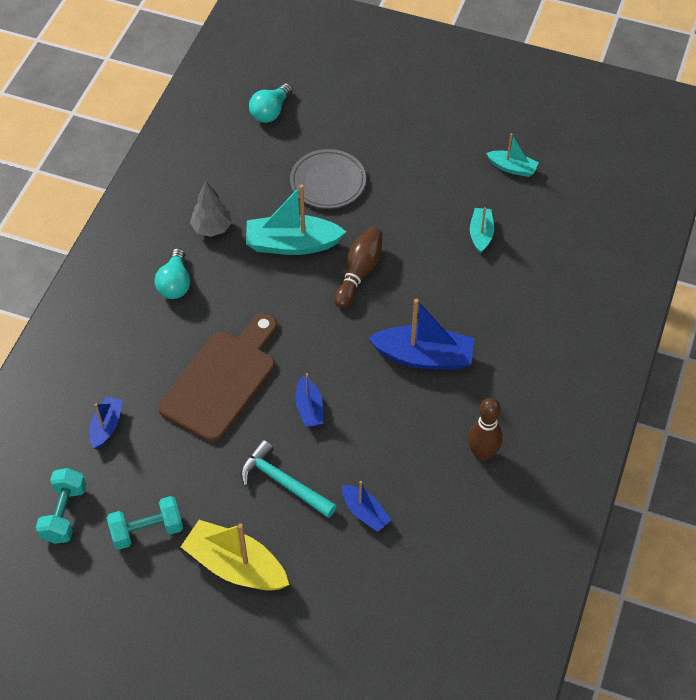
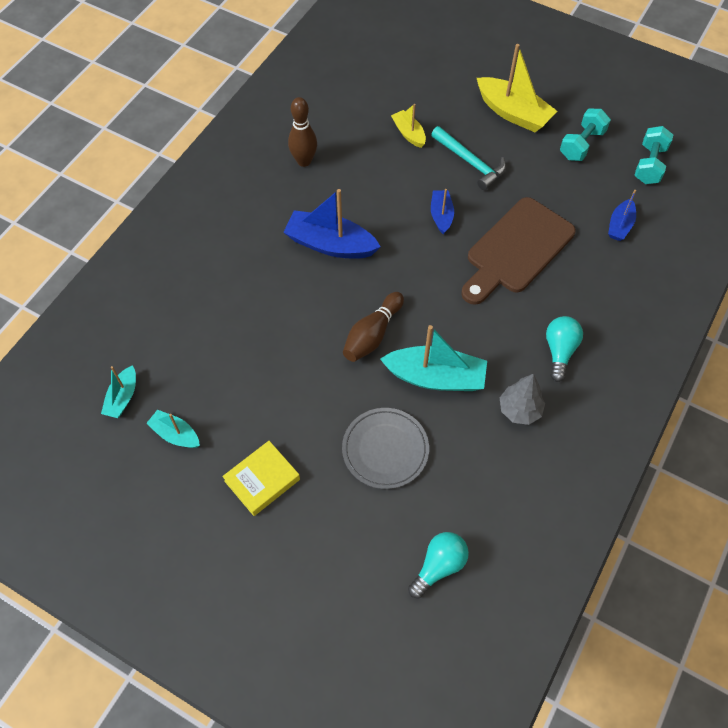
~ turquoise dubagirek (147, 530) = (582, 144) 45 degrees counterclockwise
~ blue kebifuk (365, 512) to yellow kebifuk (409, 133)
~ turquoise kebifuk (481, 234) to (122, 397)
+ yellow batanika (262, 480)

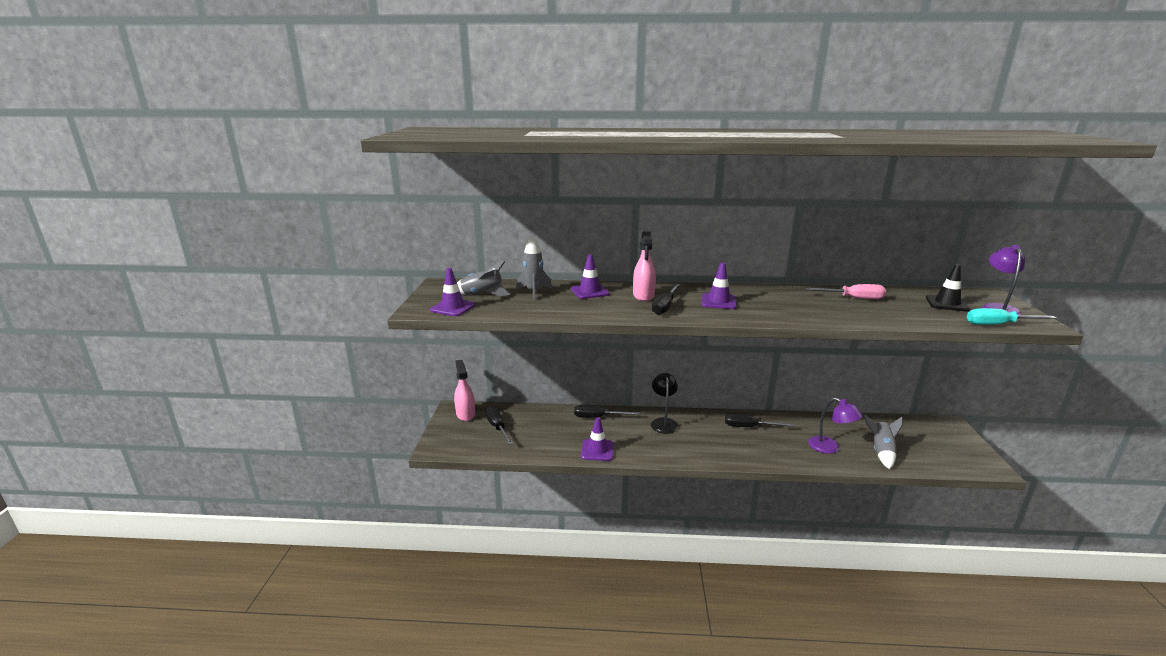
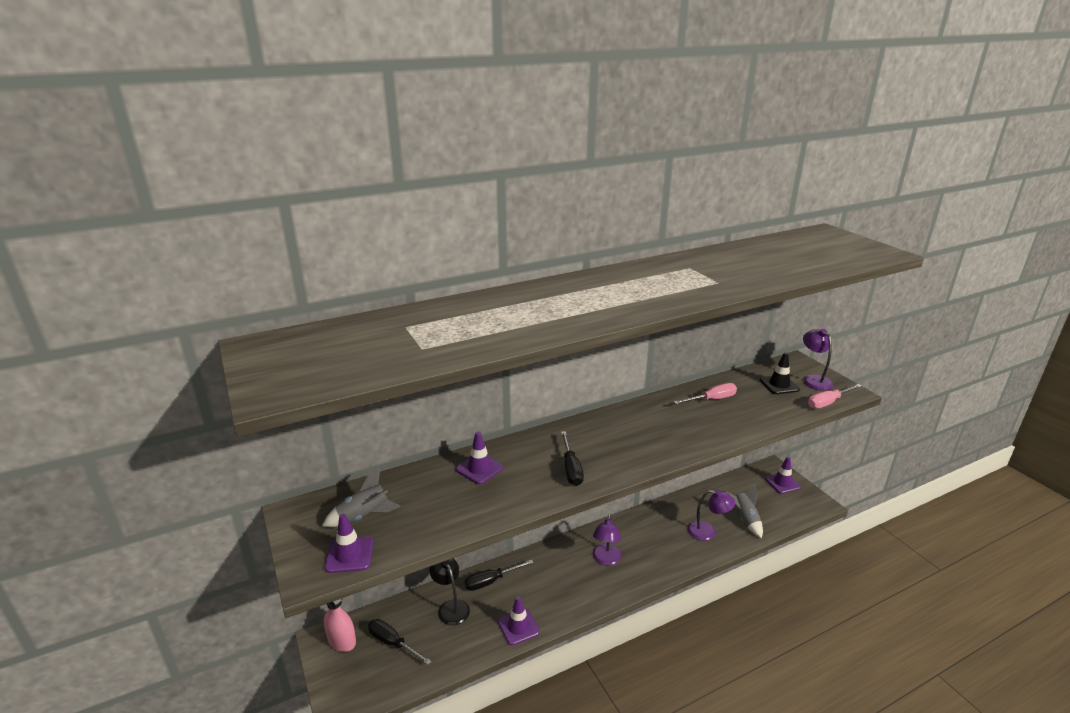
- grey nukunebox (534, 292)
- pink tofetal (643, 296)
~ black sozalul (663, 422) to (451, 607)
~ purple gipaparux (718, 302) to (782, 483)
- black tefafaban (749, 427)
~ turquoise tefafaban (998, 324) to pink tefafaban (828, 402)
+ purple sozalul (605, 559)

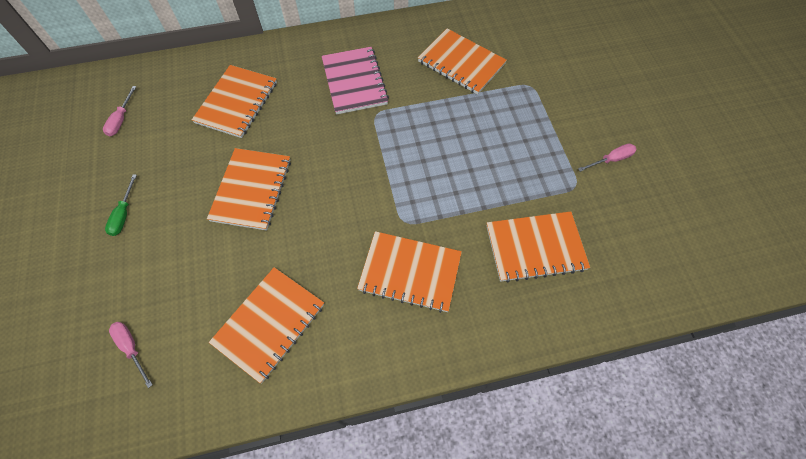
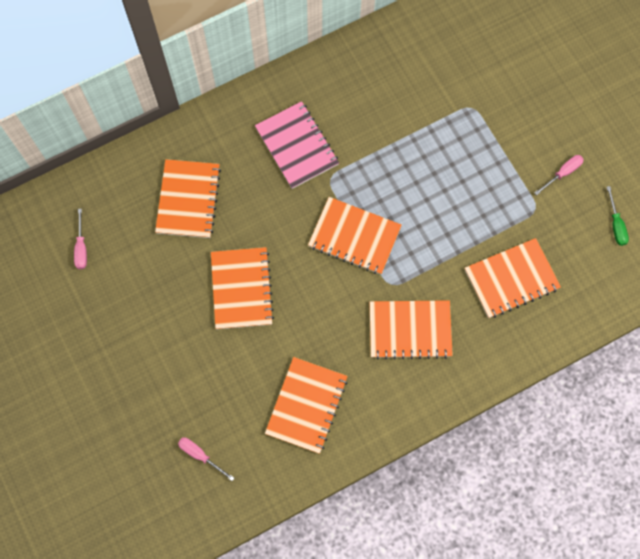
~ green tefafaban (124, 214) to (616, 225)
~ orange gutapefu (461, 63) to (354, 236)

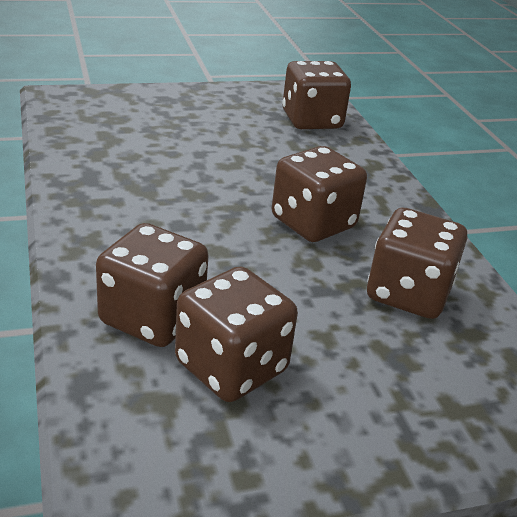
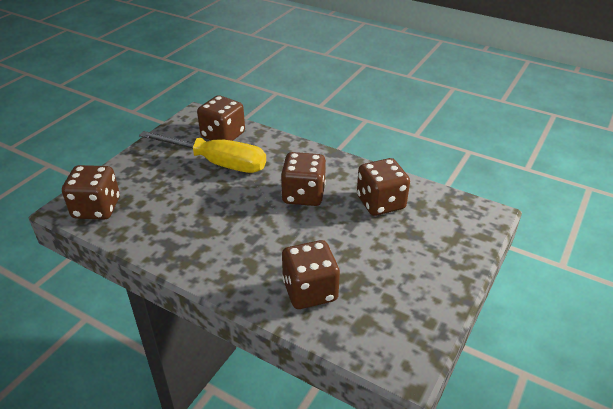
~ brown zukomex (231, 367) to (96, 208)
+ yellow tefafaban (218, 163)

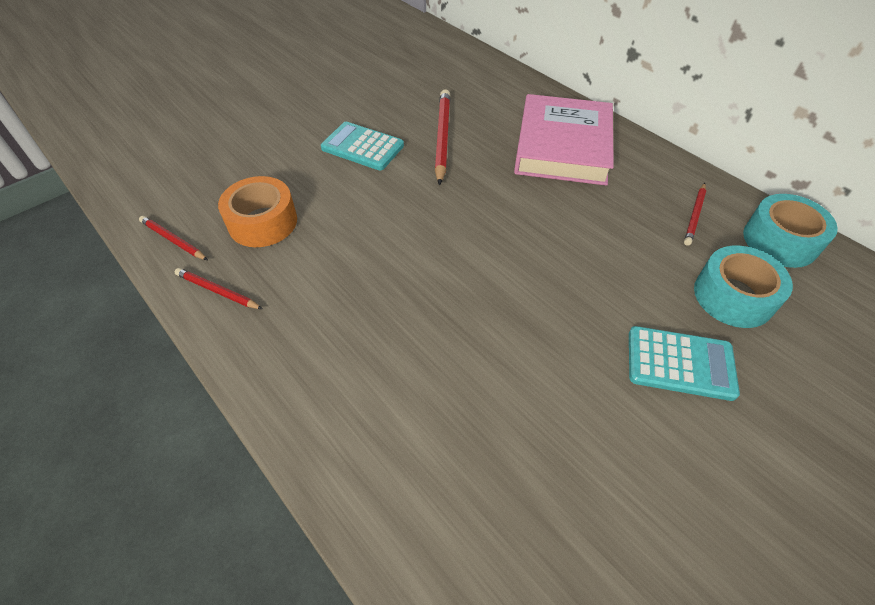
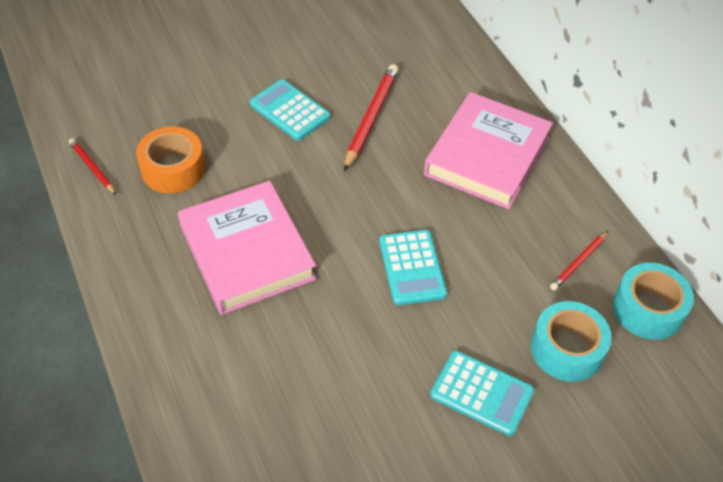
- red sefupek (217, 291)
+ pink batanika (246, 252)
+ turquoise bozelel (412, 268)

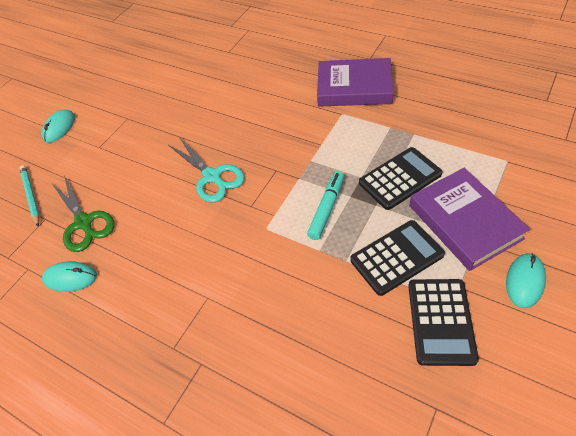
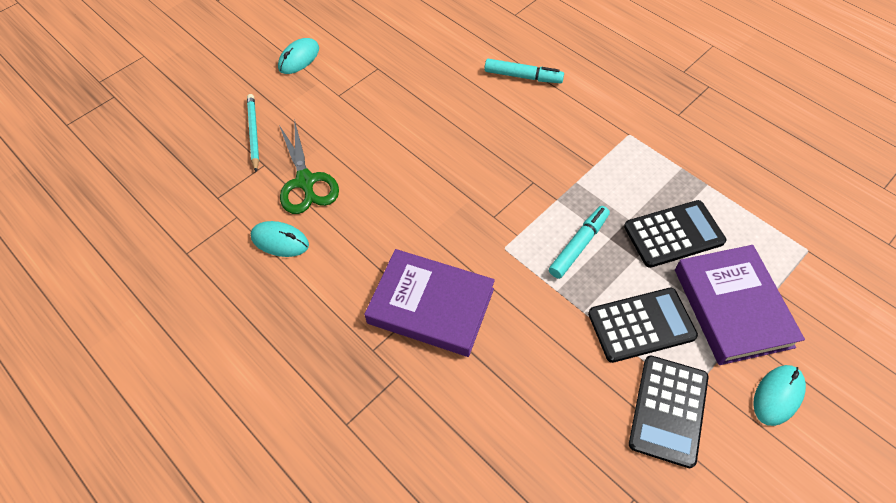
- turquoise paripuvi (212, 176)
~ purple batanika (354, 87) to (431, 306)
+ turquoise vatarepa (523, 76)

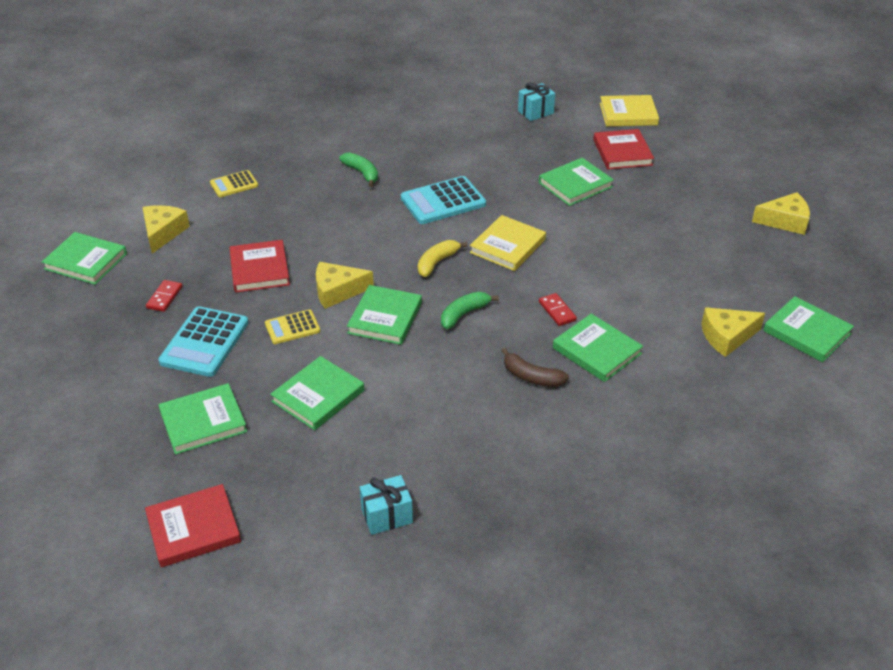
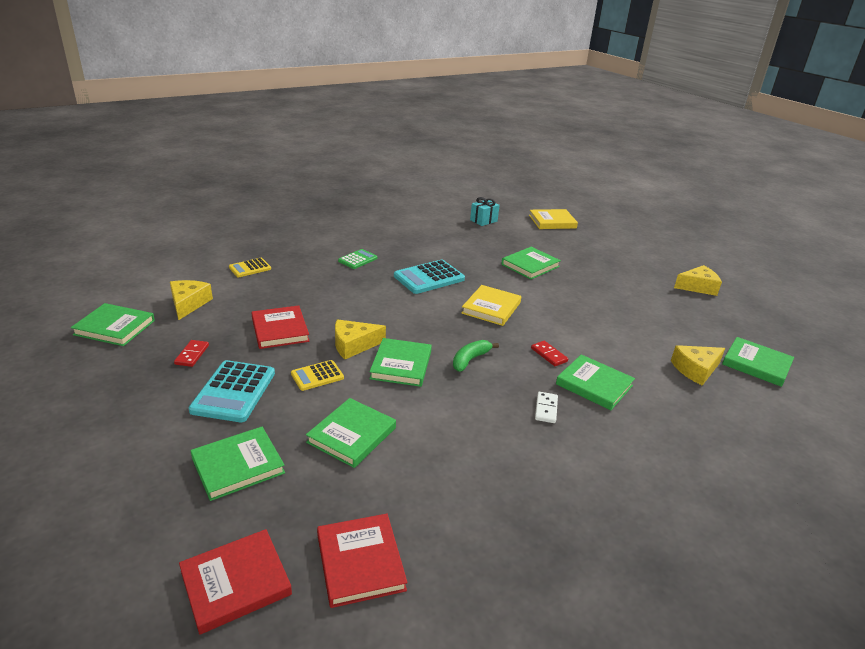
~ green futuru (362, 173) to green bozelel (357, 259)
- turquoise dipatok (387, 516)
- yellow futuru (437, 262)
~ brown futuru (531, 377) to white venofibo (546, 409)
~ red batanika (622, 152) to (360, 562)

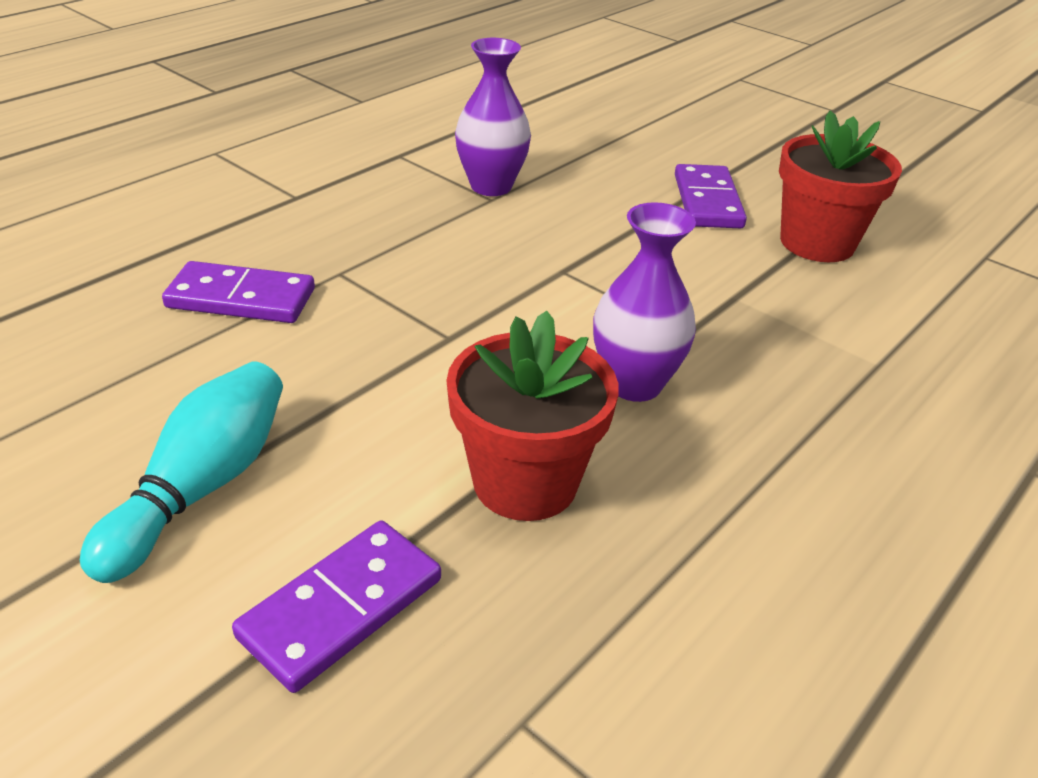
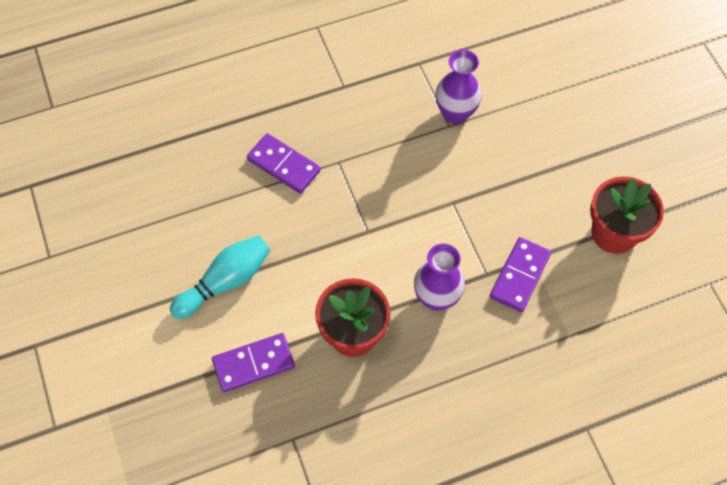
~ purple venofibo (707, 201) to (519, 276)

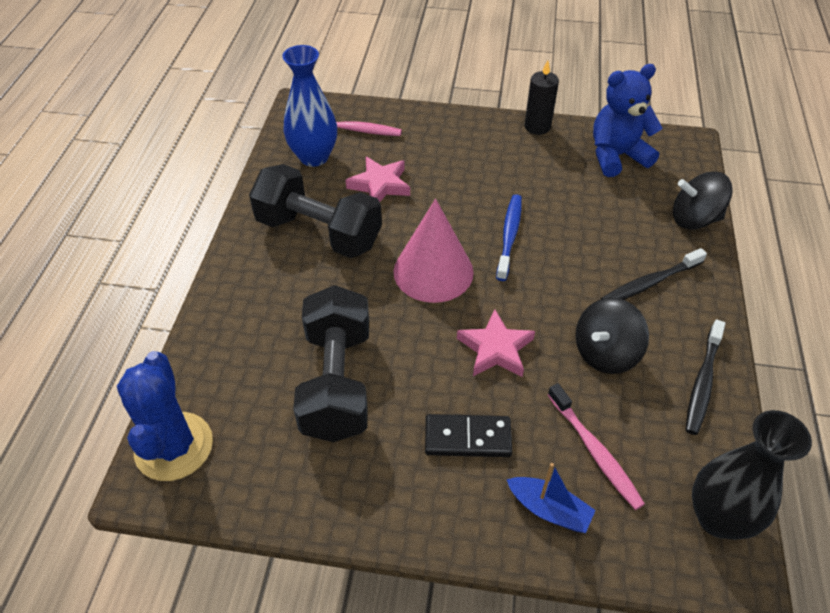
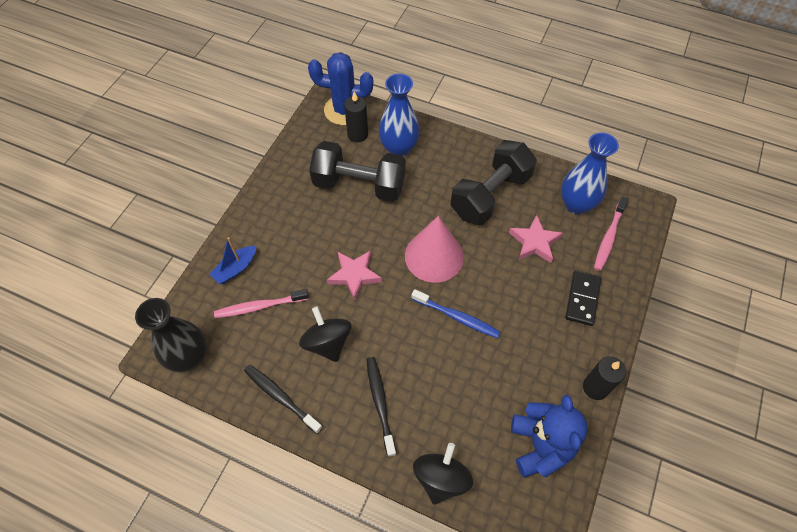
~ black venofibo (467, 438) to (582, 299)
+ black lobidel (357, 134)
+ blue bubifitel (399, 149)

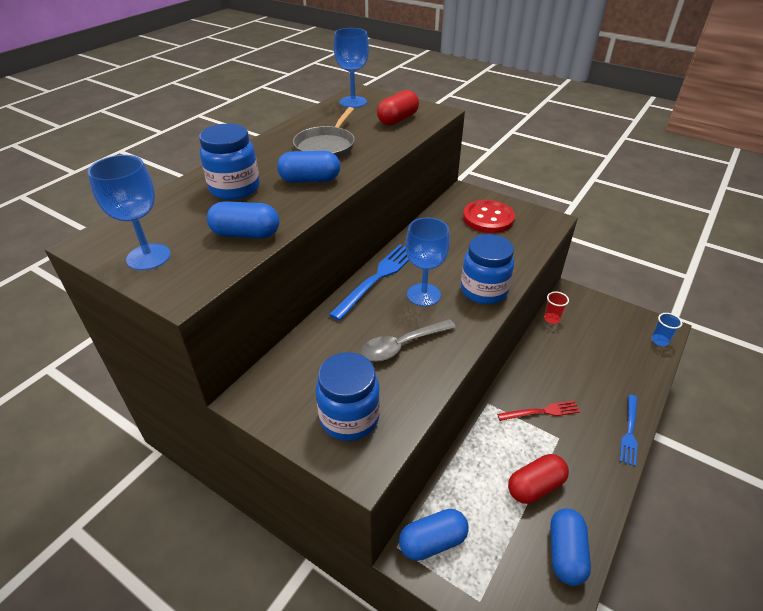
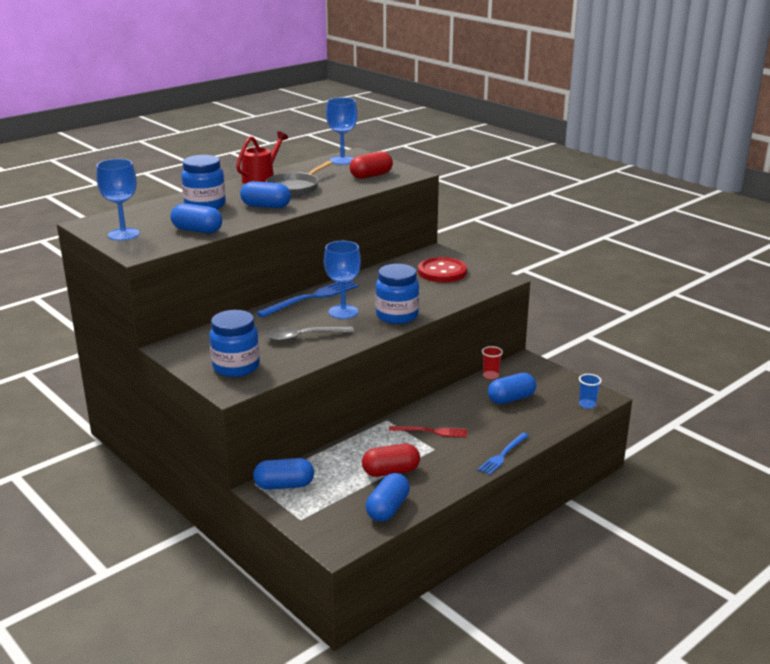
+ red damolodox (261, 178)
+ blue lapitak (511, 399)

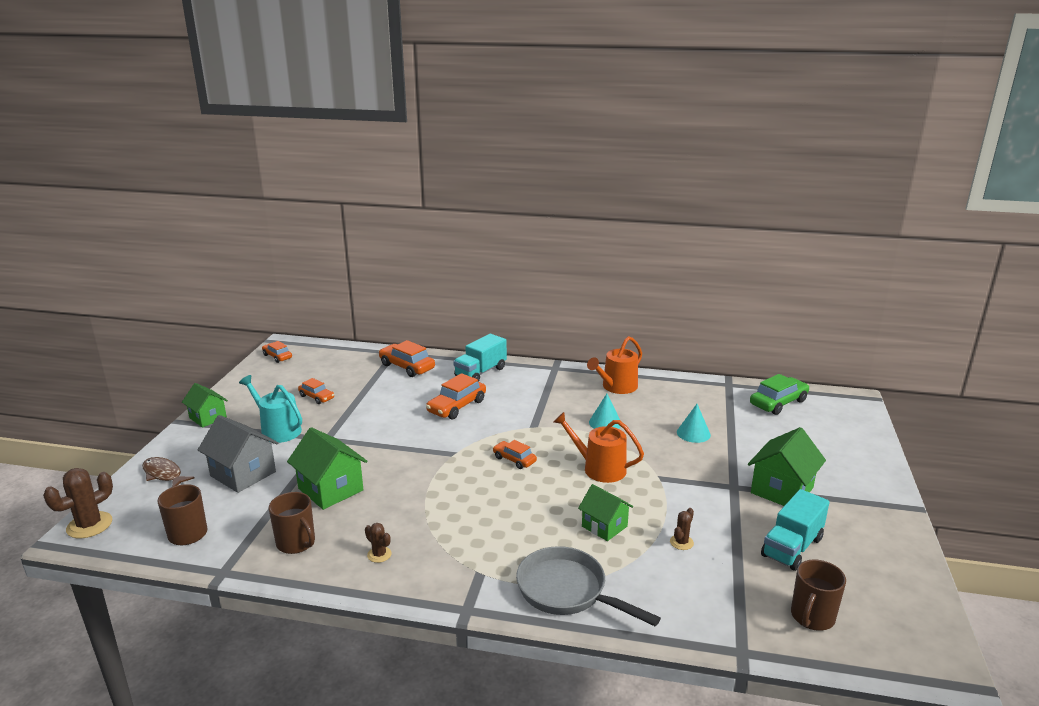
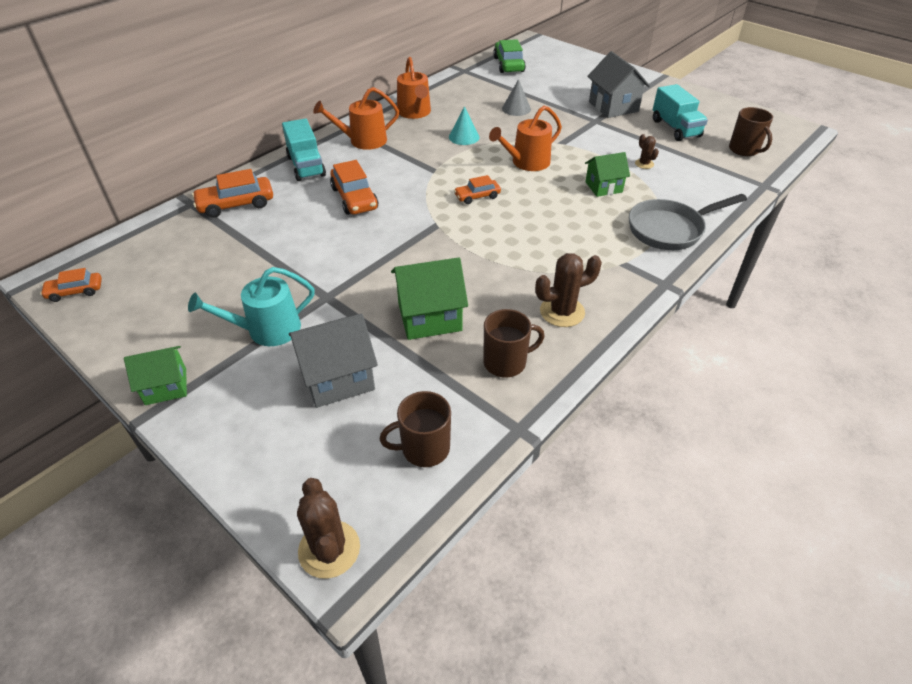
- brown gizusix (164, 474)
- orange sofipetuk (316, 397)
~ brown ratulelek (379, 554) = (562, 312) x1.83
~ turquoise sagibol (693, 433) to grey sagibol (516, 109)
~ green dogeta (782, 490) to grey dogeta (613, 106)
+ orange damolodox (363, 141)

